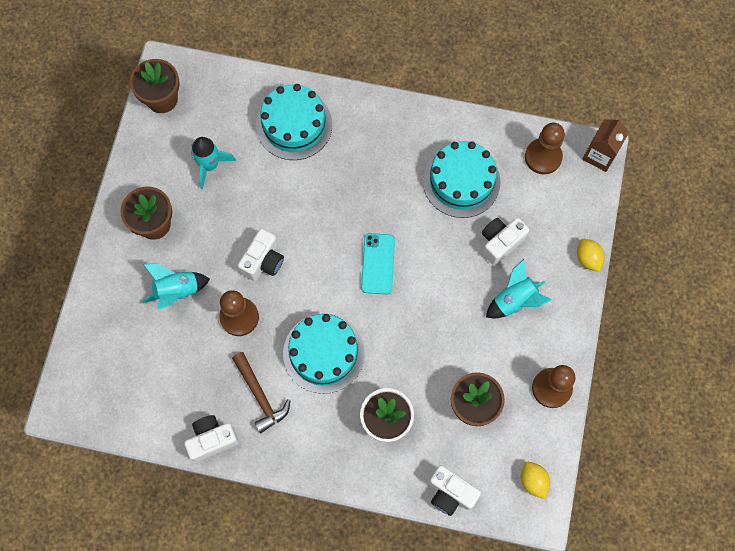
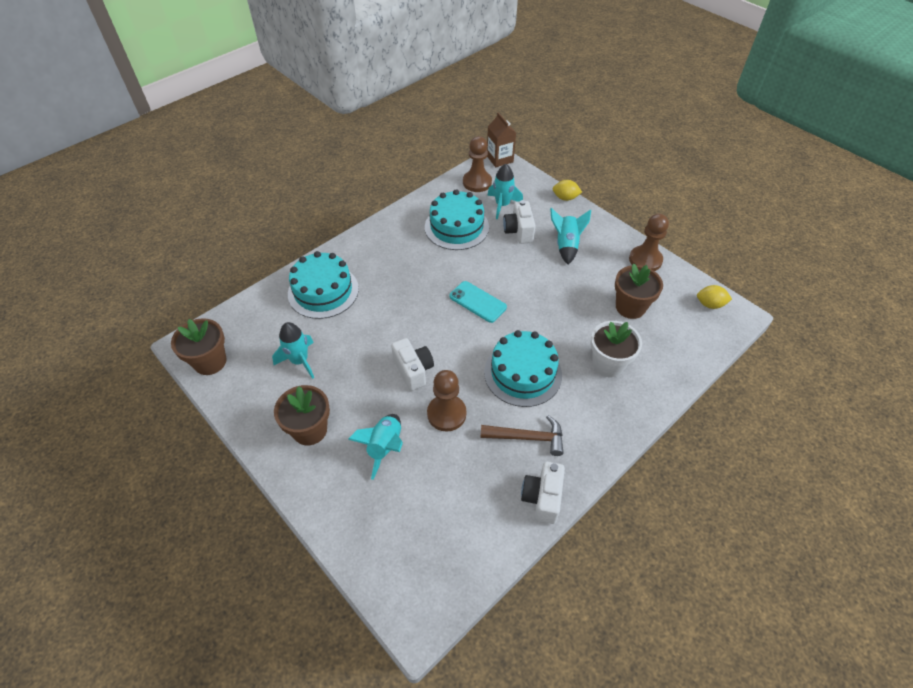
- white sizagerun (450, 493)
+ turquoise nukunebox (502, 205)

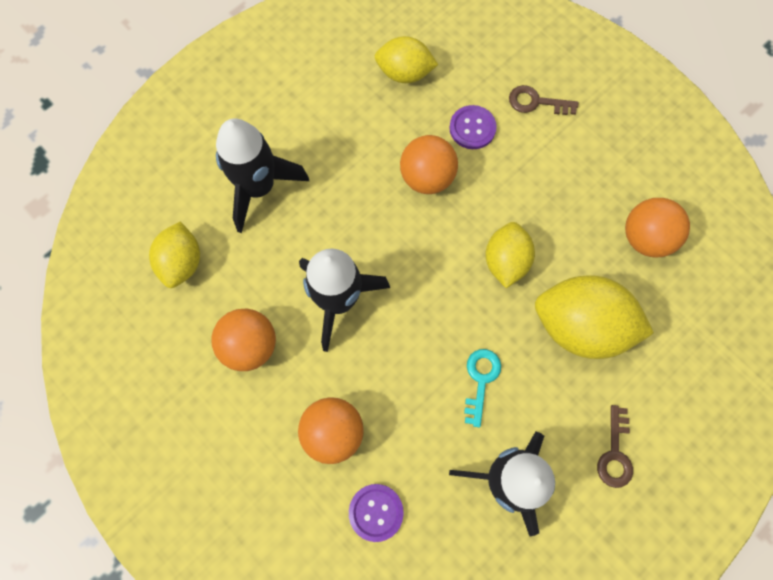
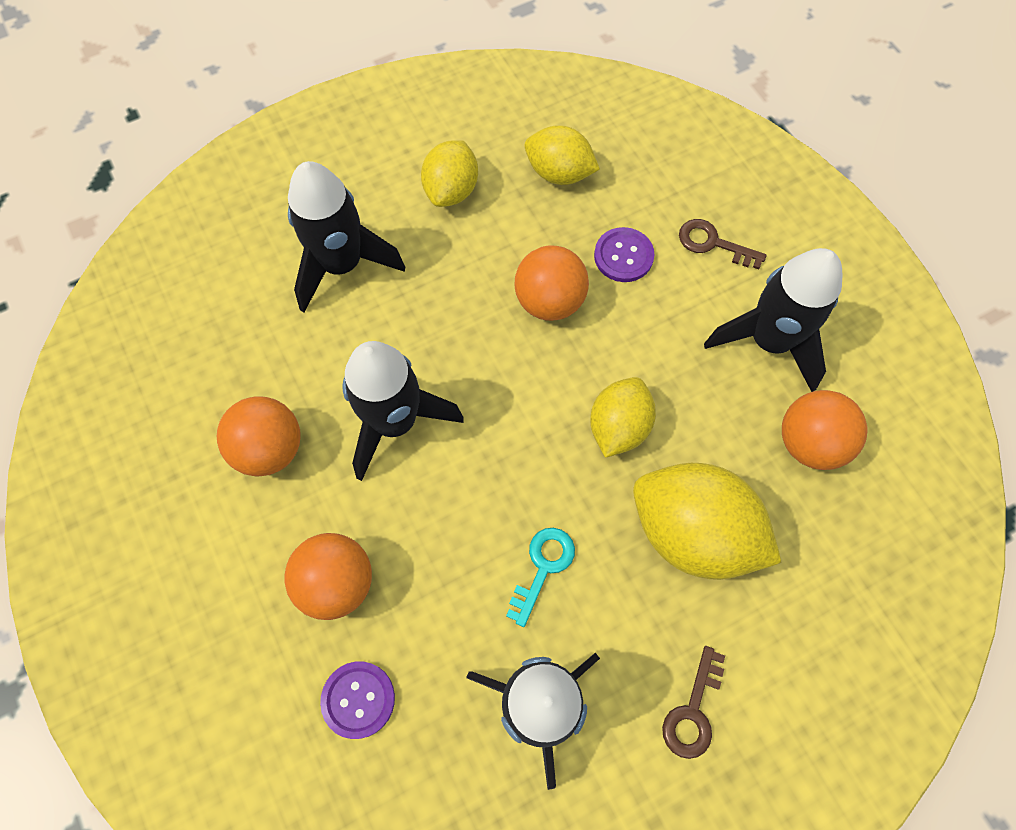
~ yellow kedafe (182, 262) to (451, 190)
+ black nukunebox (769, 341)

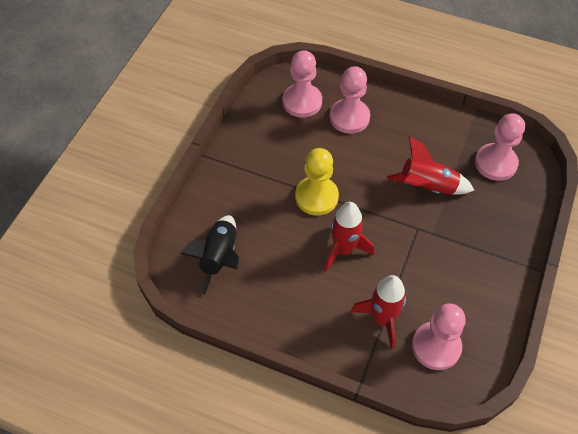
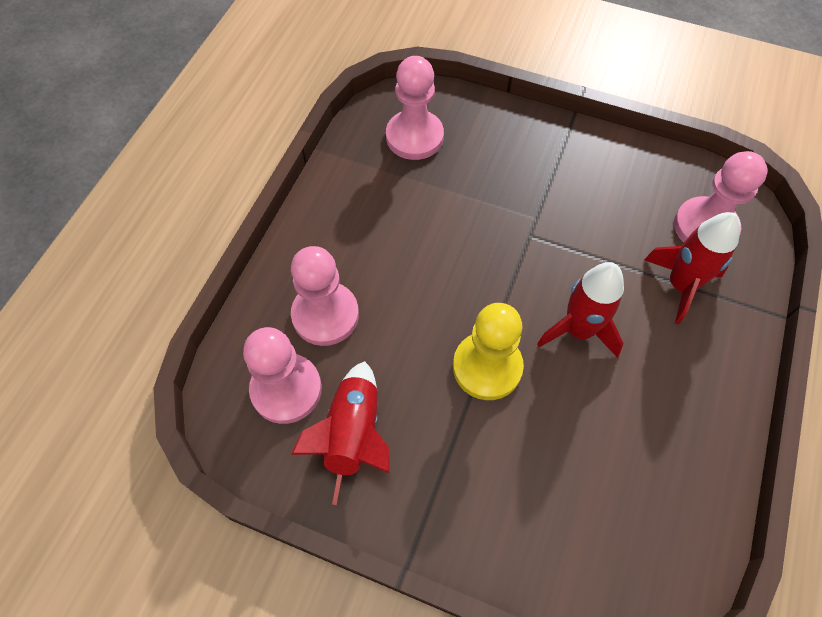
- black nukunebox (219, 257)
~ red nukunebox (427, 187) to (353, 435)

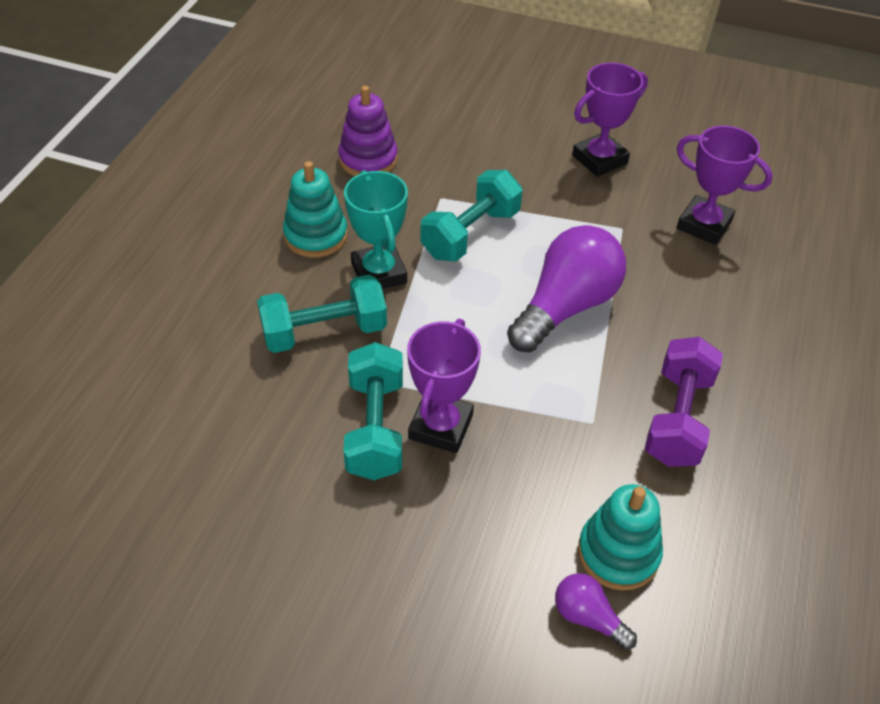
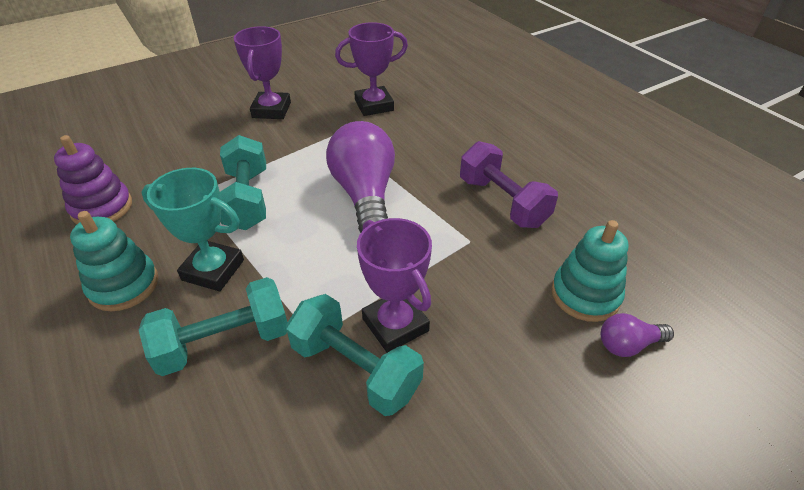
~ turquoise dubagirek (324, 332) = (224, 342) 45 degrees clockwise

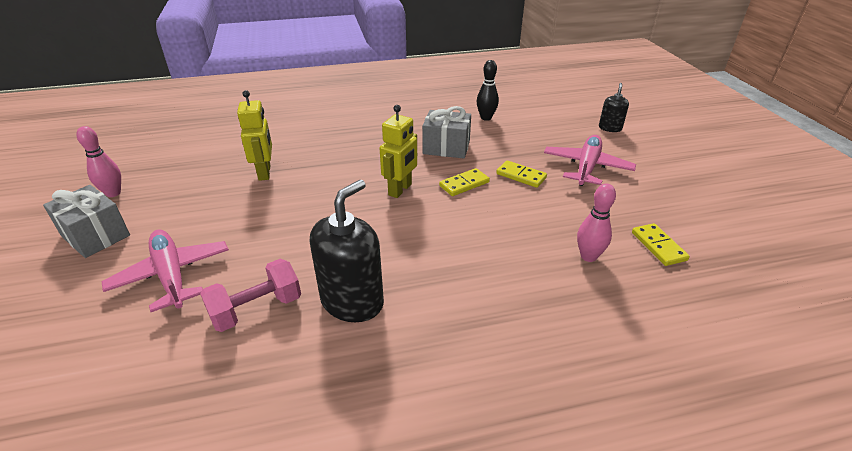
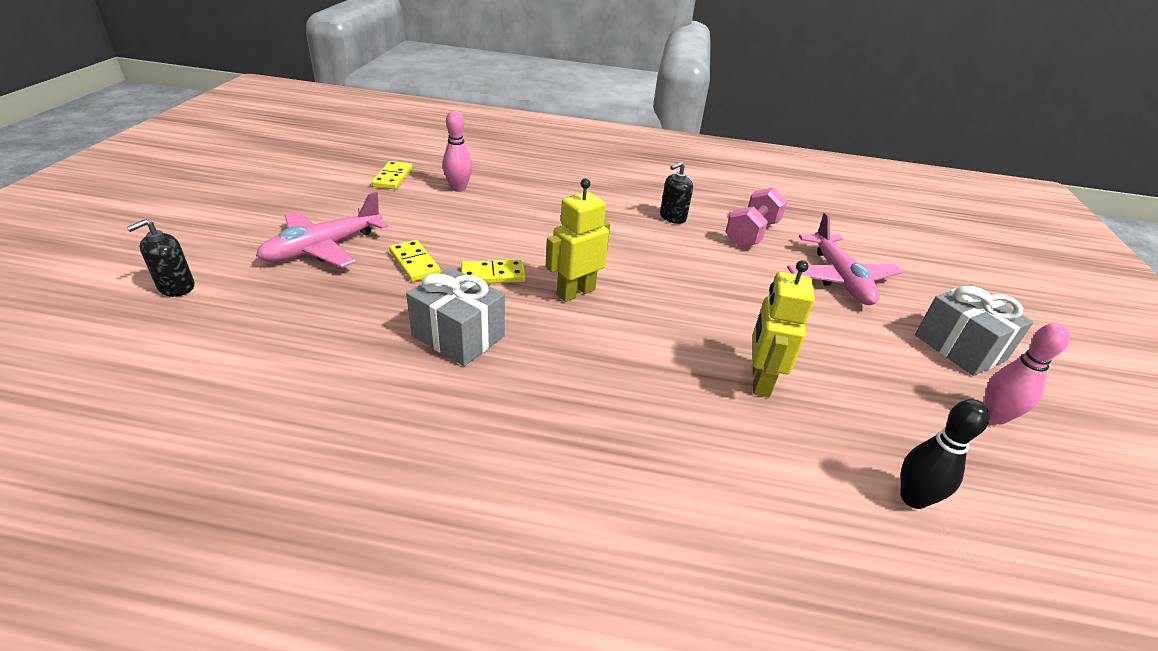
~ pink dubagirek (257, 309) = (751, 233) 45 degrees counterclockwise
~ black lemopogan (352, 301) = (672, 217) x0.53
~ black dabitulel (486, 118) to (913, 498)

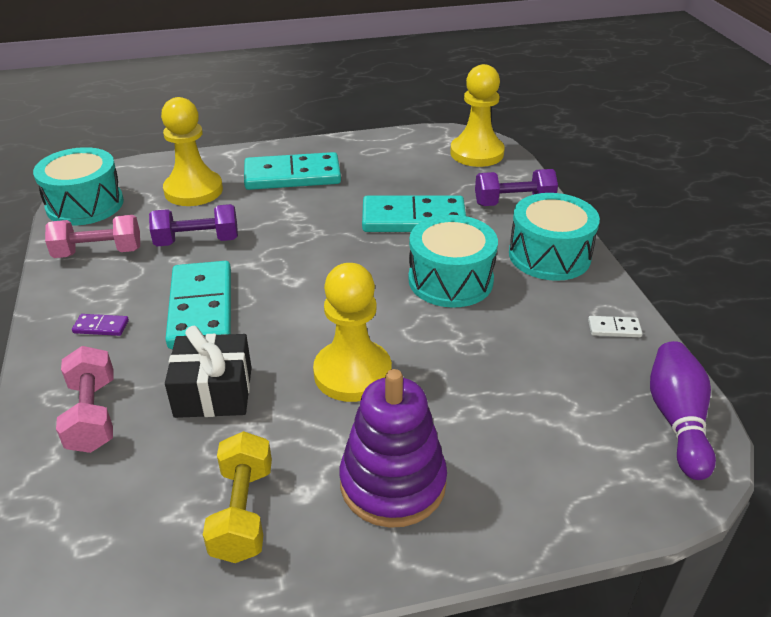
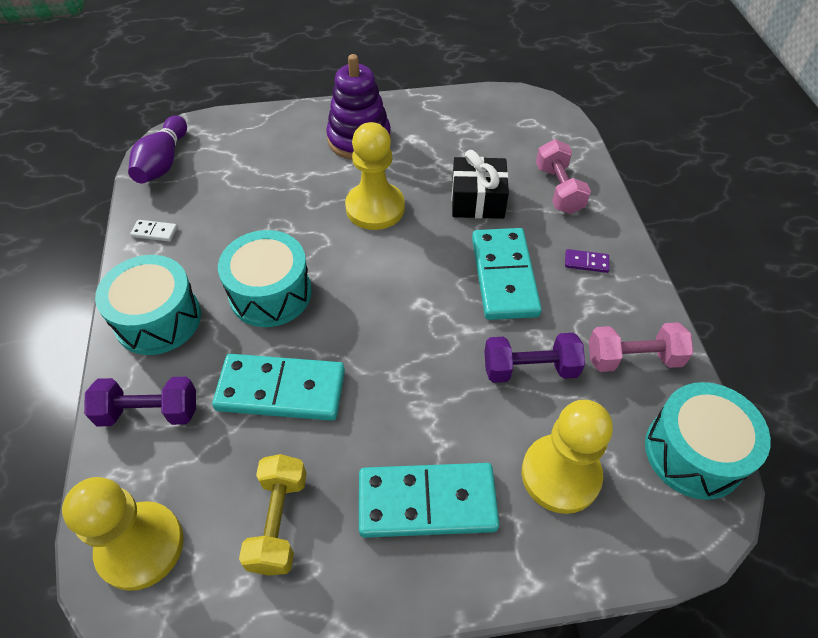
~ yellow dubagirek (242, 512) to (279, 522)

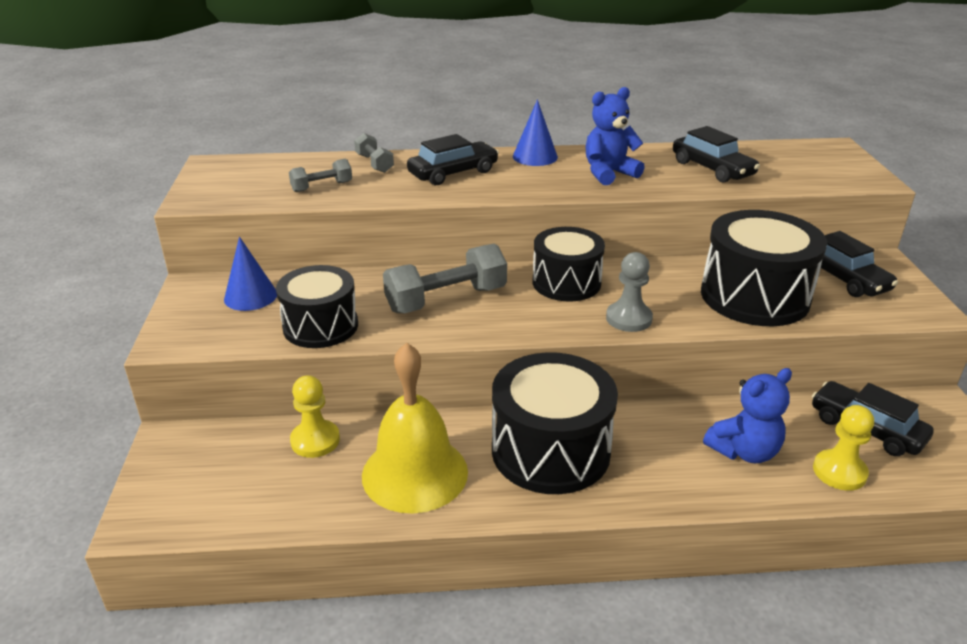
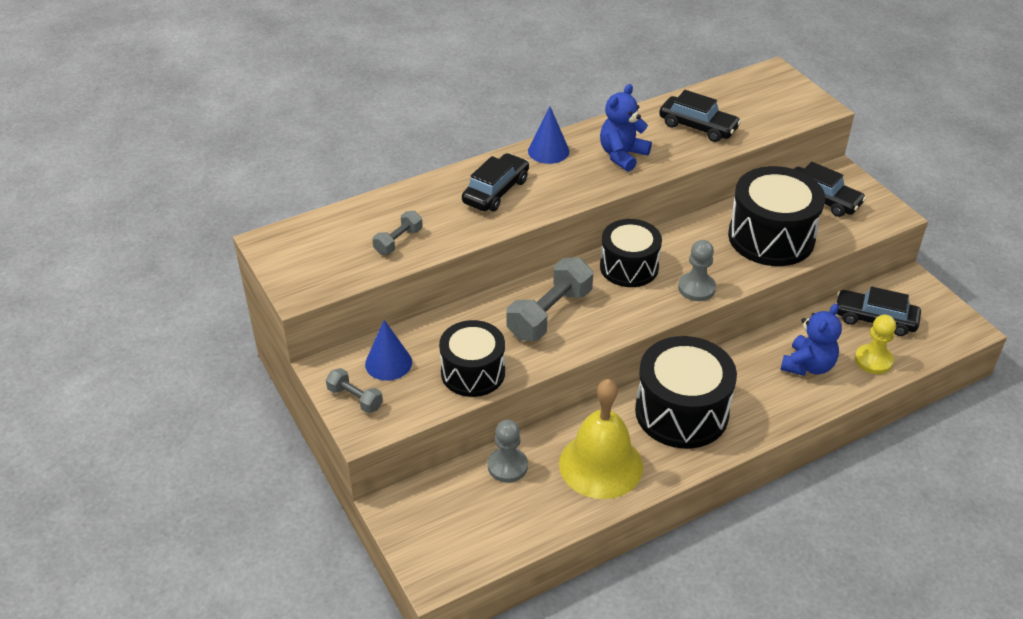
~ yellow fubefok (315, 440) to grey fubefok (507, 466)
~ grey dubagirek (374, 163) to (355, 398)

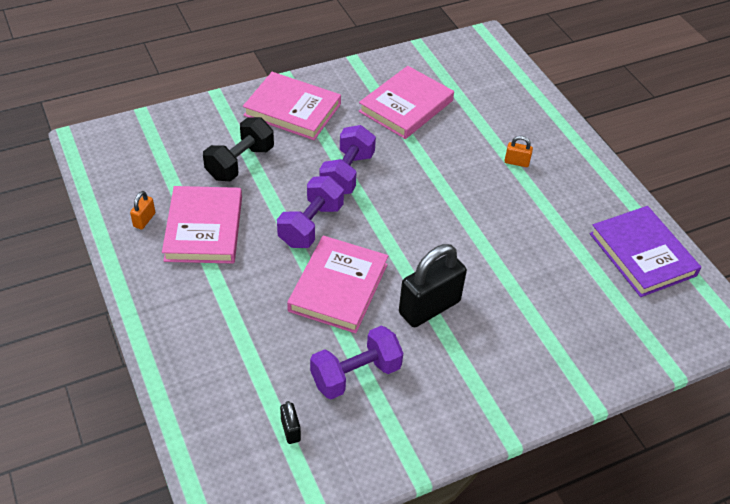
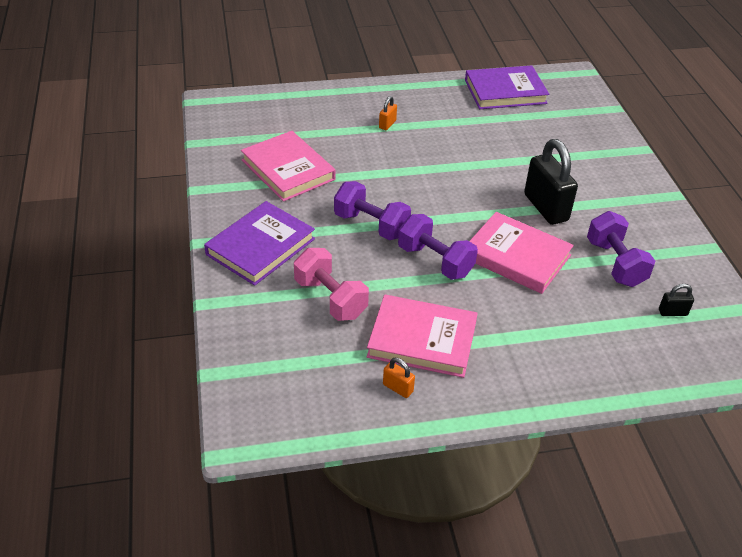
~ black dubagirek (240, 163) to pink dubagirek (330, 298)
~ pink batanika (292, 109) to purple batanika (260, 246)

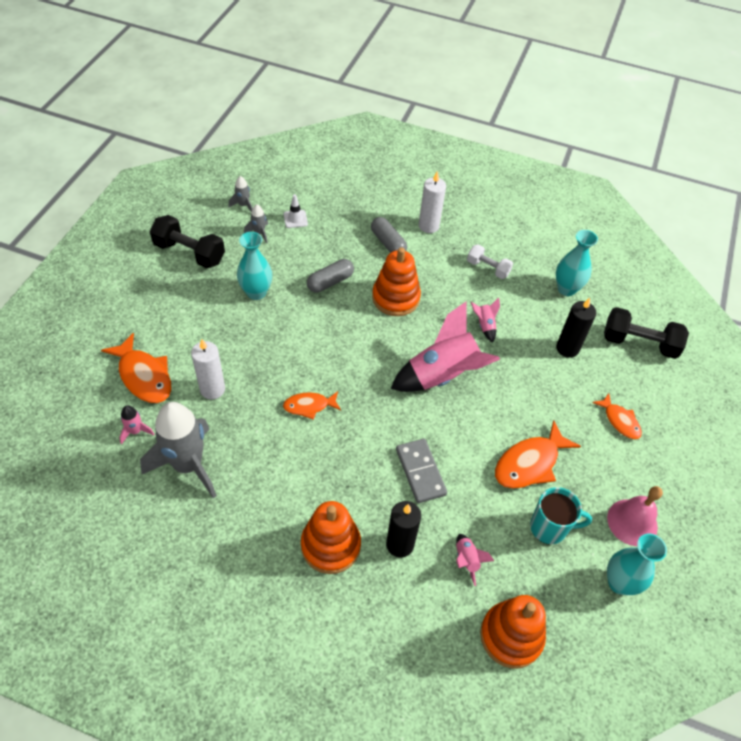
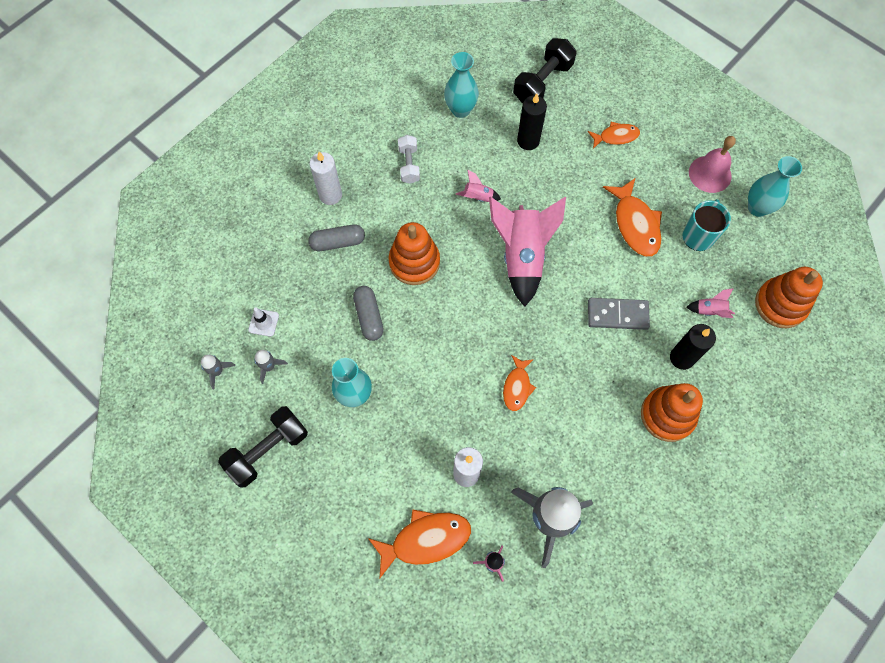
~ white dubagirek (488, 268) = (409, 165) 60 degrees counterclockwise

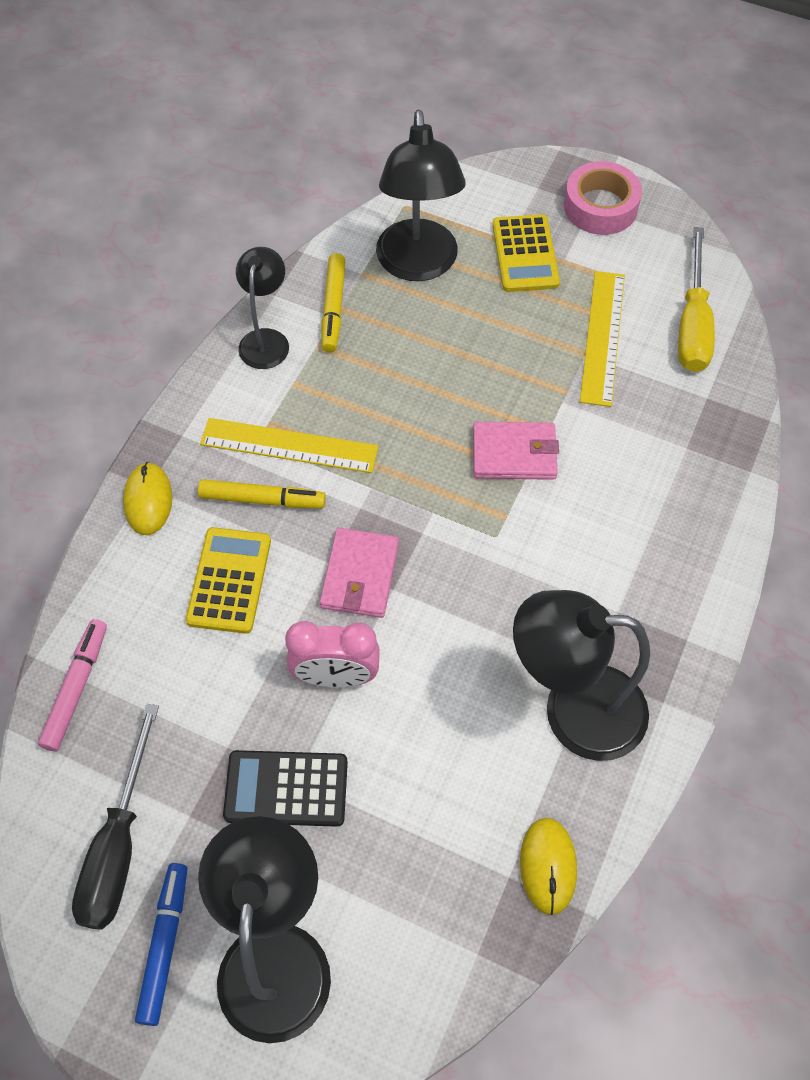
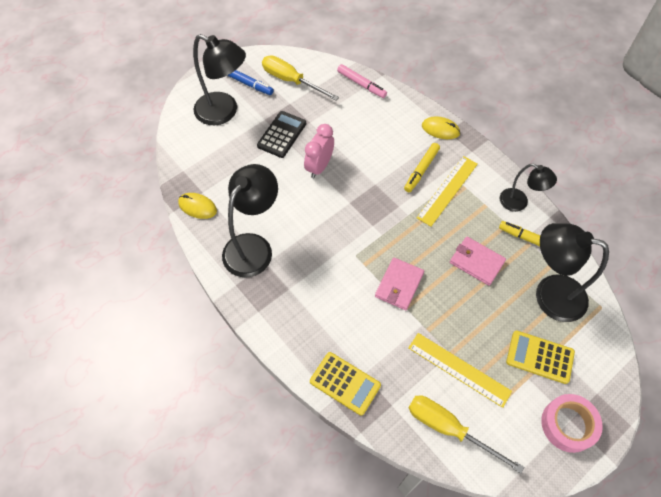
~ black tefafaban (119, 845) to yellow tefafaban (291, 81)
~ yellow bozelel (229, 580) to (345, 383)
~ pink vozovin (360, 575) to (476, 262)

